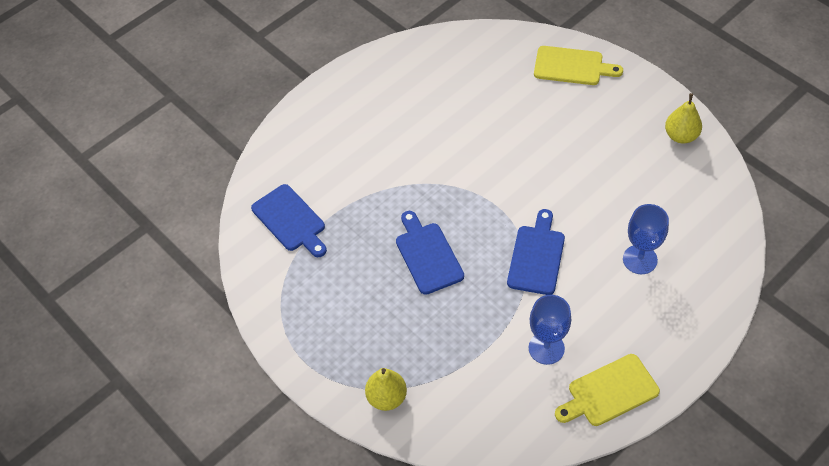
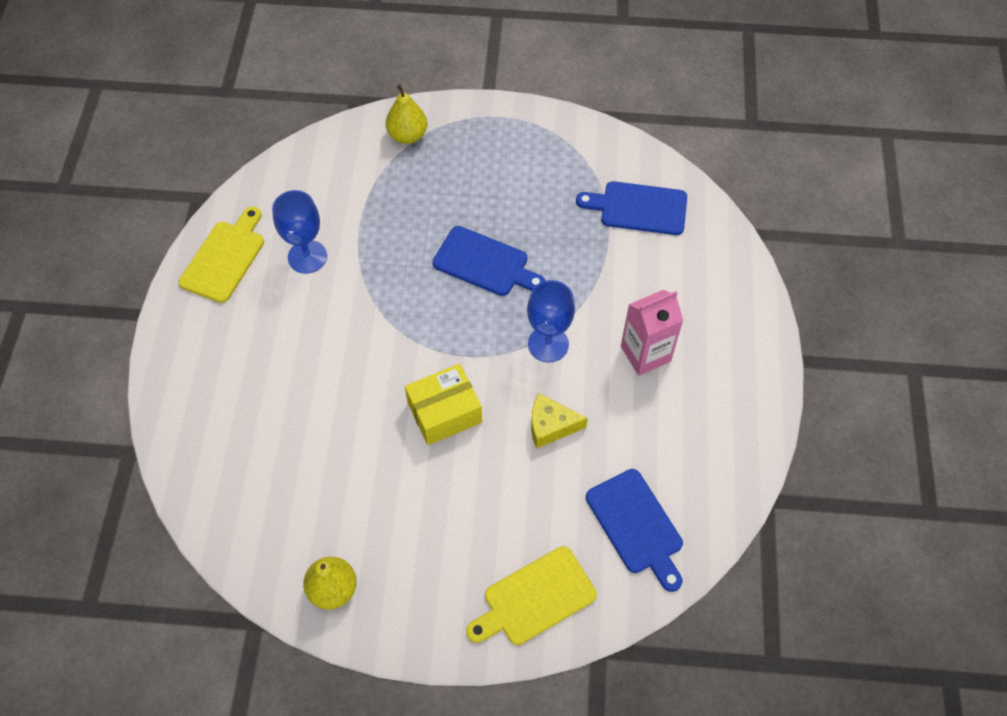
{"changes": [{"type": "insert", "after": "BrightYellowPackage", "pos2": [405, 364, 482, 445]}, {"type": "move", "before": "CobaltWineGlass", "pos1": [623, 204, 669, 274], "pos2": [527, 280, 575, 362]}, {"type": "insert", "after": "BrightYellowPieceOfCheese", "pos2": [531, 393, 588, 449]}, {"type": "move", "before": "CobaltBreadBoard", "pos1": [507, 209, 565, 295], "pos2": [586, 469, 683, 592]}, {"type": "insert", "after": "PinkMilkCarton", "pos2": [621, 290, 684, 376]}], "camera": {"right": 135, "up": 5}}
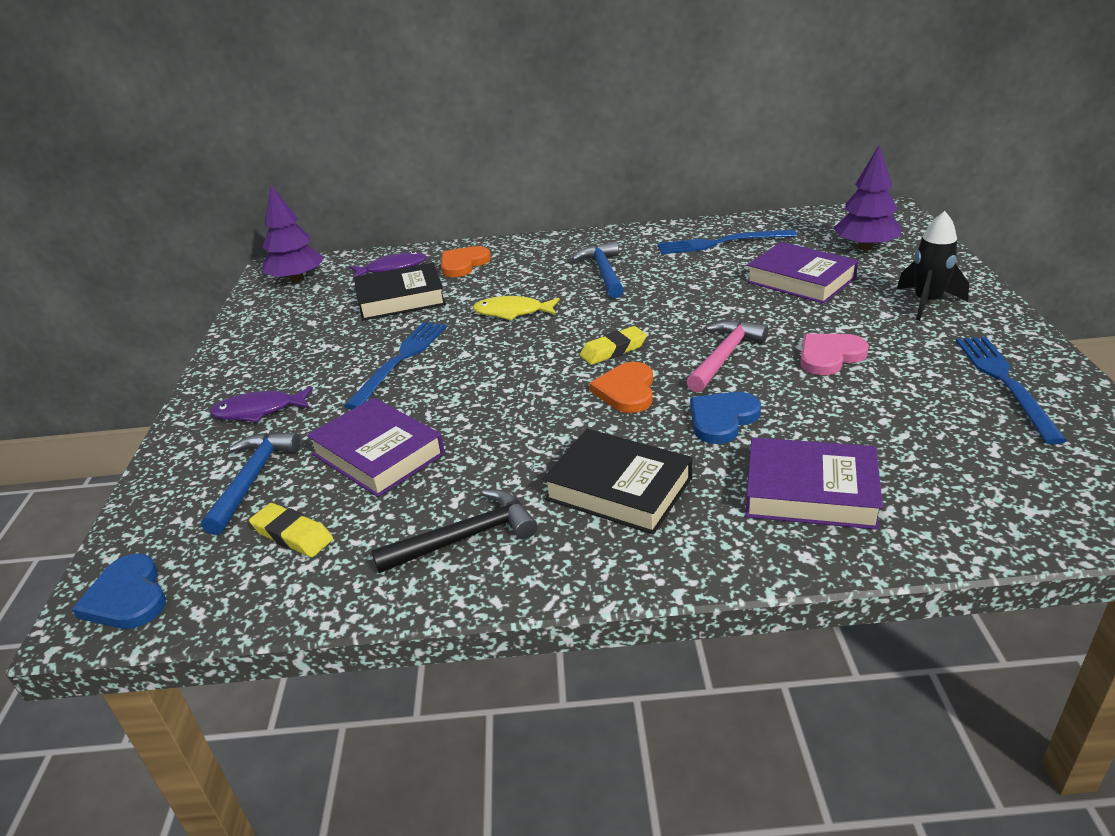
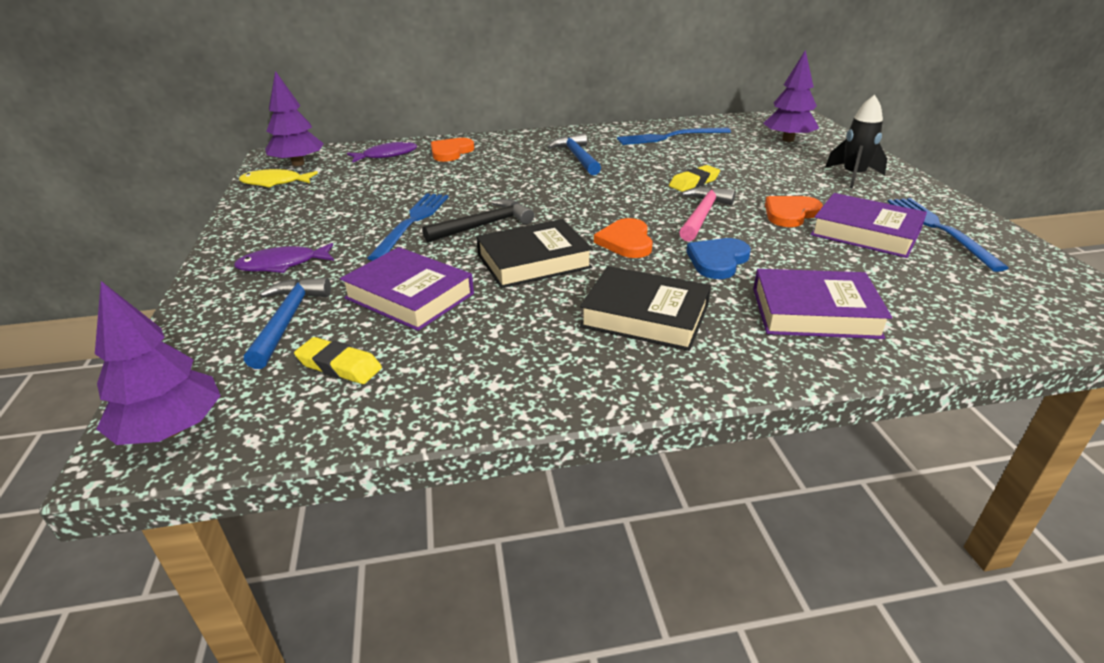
{"changes": [{"type": "replace", "before": "CobaltLoveHeart", "after": "PurpleTree", "pos1": [72, 554, 166, 629], "pos2": [95, 281, 221, 445]}, {"type": "move", "before": "BrightYellowFish", "pos1": [473, 296, 560, 320], "pos2": [239, 169, 318, 188]}, {"type": "move", "before": "JetBlackHammer", "pos1": [371, 489, 538, 573], "pos2": [422, 199, 534, 243]}, {"type": "move", "before": "JetBlackHardcover", "pos1": [354, 263, 446, 321], "pos2": [476, 219, 593, 288]}, {"type": "move", "before": "BrightYellowGumEraser", "pos1": [580, 326, 647, 365], "pos2": [669, 165, 720, 192]}, {"type": "recolor", "before": "PinkLoveHeart", "after": "OrangeLoveHeart", "pos1": [800, 334, 869, 375], "pos2": [765, 196, 823, 227]}, {"type": "move", "before": "PurpleHardcover", "pos1": [746, 242, 858, 304], "pos2": [810, 193, 927, 258]}], "camera": {"right": -10, "up": 0}}
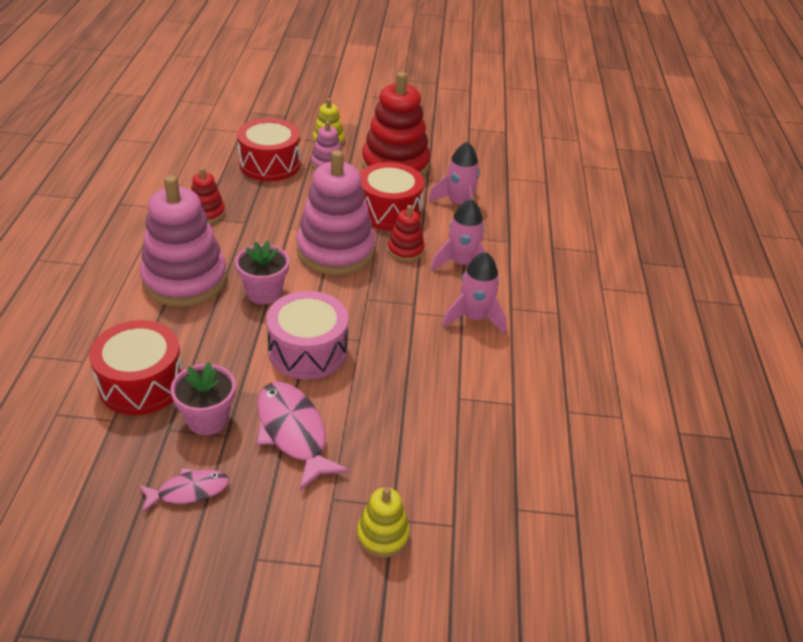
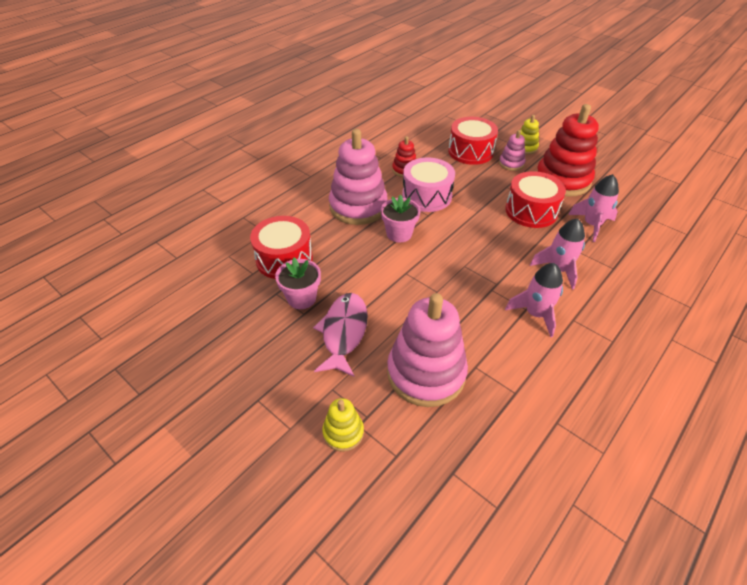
{"changes": [{"type": "move", "before": "PinkStackingToy", "pos1": [296, 150, 375, 275], "pos2": [387, 293, 468, 407]}, {"type": "move", "before": "PinkSnareDrum", "pos1": [266, 291, 348, 380], "pos2": [402, 157, 455, 212]}, {"type": "delete", "before": "PinkFish", "pos1": [139, 468, 229, 513]}, {"type": "delete", "before": "RedStackingToy", "pos1": [388, 205, 425, 262]}], "camera": {"right": 40, "up": 5}}
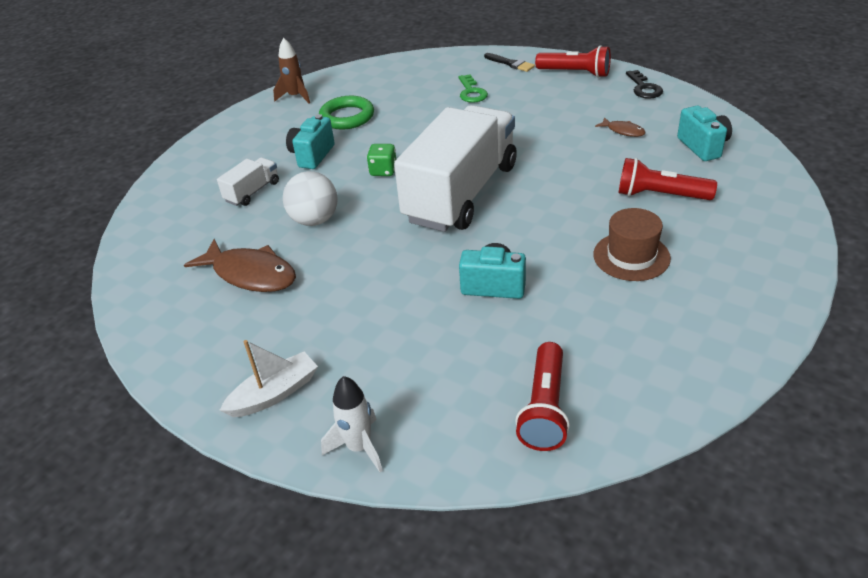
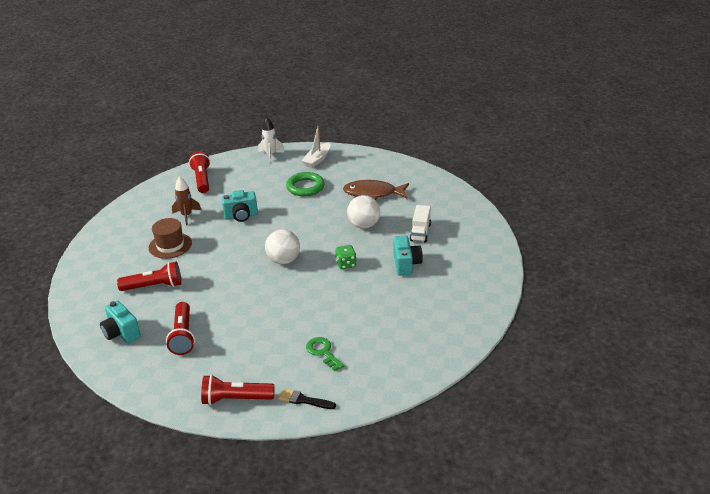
{"changes": [{"type": "replace", "before": "BrownFish", "after": "RedTorch", "pos1": [595, 117, 646, 137], "pos2": [166, 302, 195, 355]}, {"type": "move", "before": "BrownRocket", "pos1": [273, 38, 310, 103], "pos2": [172, 176, 201, 226]}, {"type": "replace", "before": "WhiteLorry", "after": "WhiteBall", "pos1": [394, 105, 517, 232], "pos2": [265, 229, 300, 264]}, {"type": "move", "before": "LeafGreenTorus", "pos1": [319, 96, 374, 129], "pos2": [286, 172, 325, 196]}, {"type": "delete", "before": "JetBlackLatchkey", "pos1": [626, 70, 663, 99]}], "camera": {"right": 155, "up": -5}}
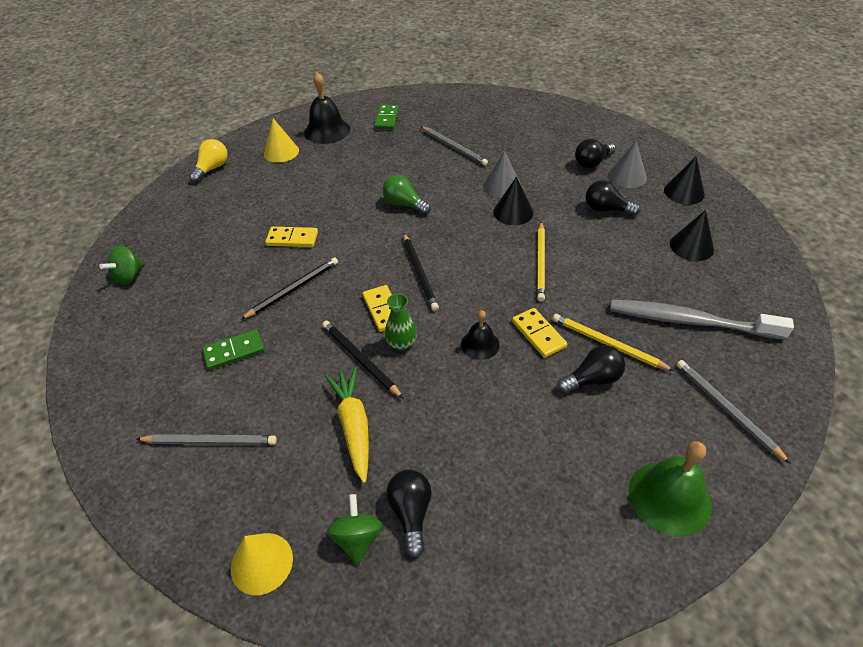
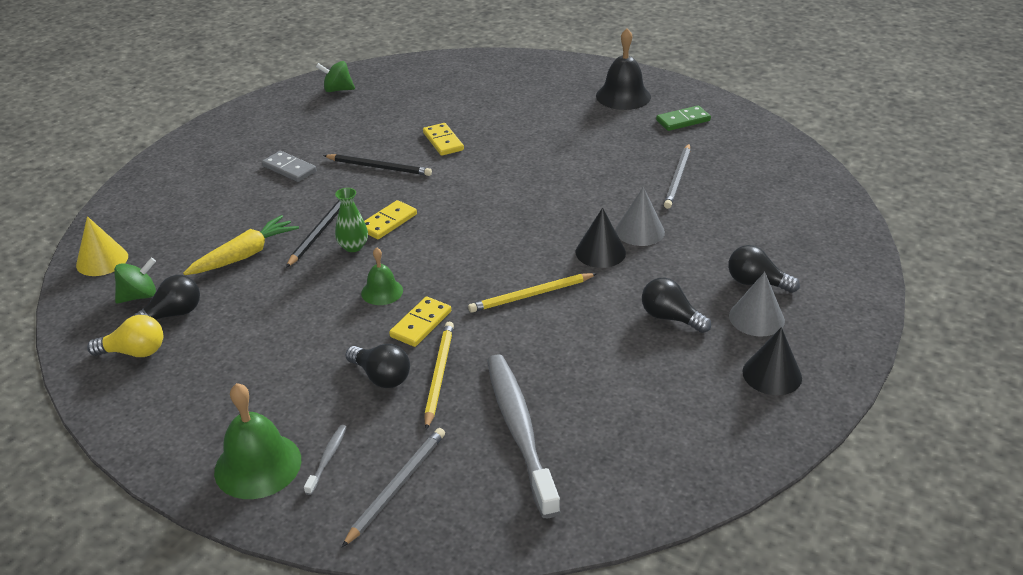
{"changes": [{"type": "move", "before": "BrightYellowLightBulb", "pos1": [189, 139, 228, 183], "pos2": [87, 315, 163, 357]}, {"type": "recolor", "before": "LeafGreenDominoTile", "after": "GrayDominoTile", "pos1": [202, 329, 265, 370], "pos2": [262, 151, 316, 182]}, {"type": "insert", "after": "GrayDentalBrush", "pos2": [304, 425, 347, 495]}, {"type": "recolor", "before": "JetBlackBell", "after": "LeafGreenBell", "pos1": [461, 310, 500, 360], "pos2": [361, 247, 403, 305]}, {"type": "rotate", "before": "JetBlackLightBulb", "pos1": [586, 180, 640, 216], "pos2": [642, 278, 711, 333], "turn": -45}, {"type": "delete", "before": "GrayLeadPencil", "pos1": [136, 434, 277, 445]}, {"type": "delete", "before": "BrightYellowConeShape", "pos1": [264, 118, 299, 163]}, {"type": "delete", "before": "LeafGreenLightBulb", "pos1": [383, 175, 431, 215]}, {"type": "delete", "before": "JetBlackLeadPencil", "pos1": [403, 234, 439, 311]}, {"type": "delete", "before": "JetBlackConeShape", "pos1": [670, 210, 714, 261]}], "camera": {"right": 60, "up": -10}}
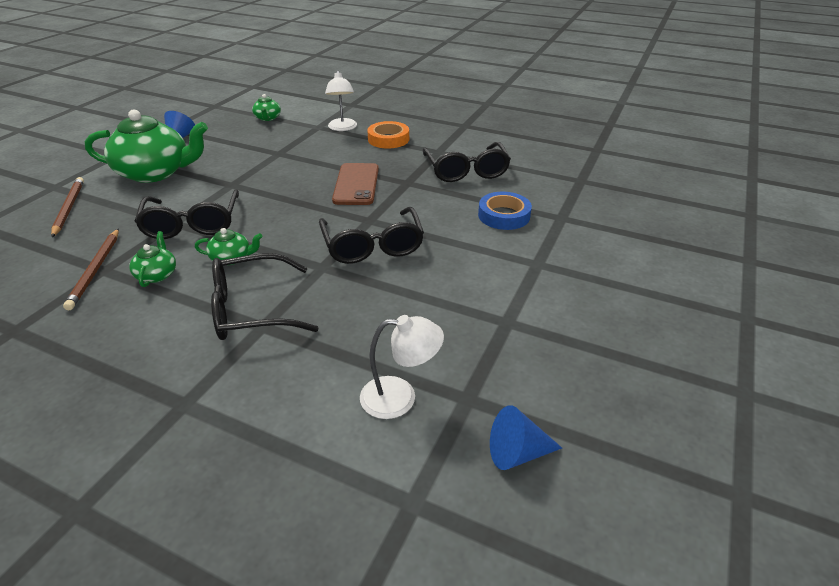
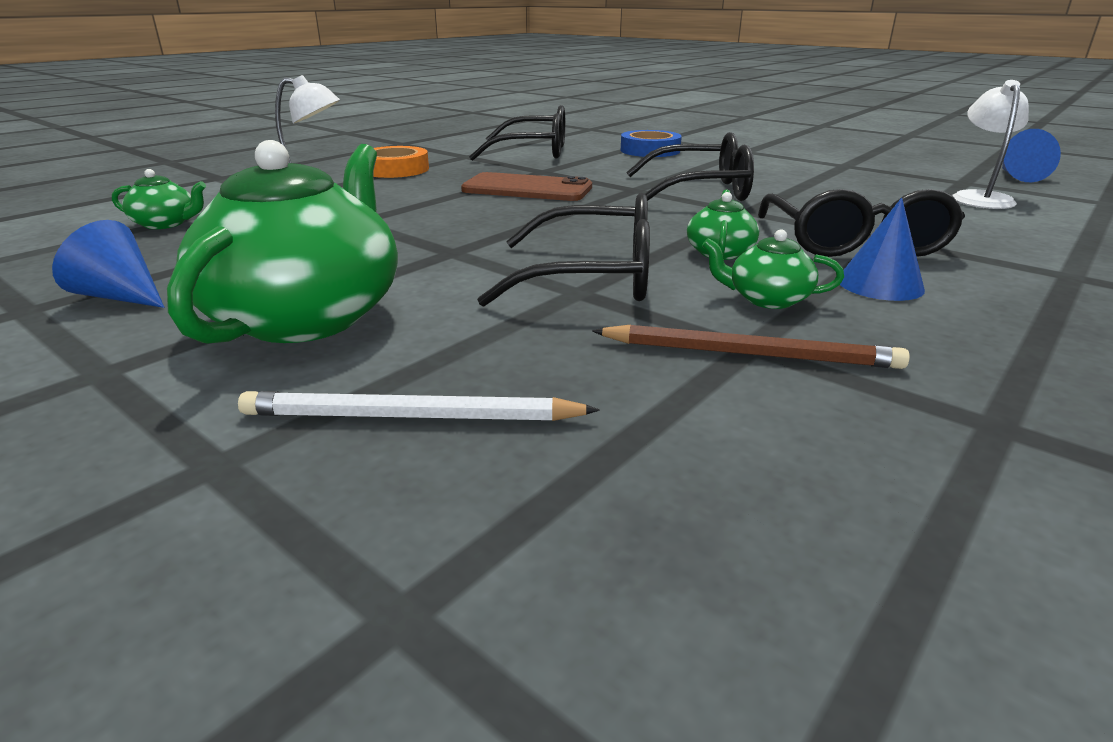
{"changes": [{"type": "recolor", "before": "BrownLeadPencil", "after": "WhiteLeadPencil", "pos1": [51, 177, 84, 237], "pos2": [238, 391, 600, 421]}, {"type": "insert", "after": "CobaltConeShape", "pos2": [840, 198, 925, 301]}], "camera": {"right": -75, "up": -10}}
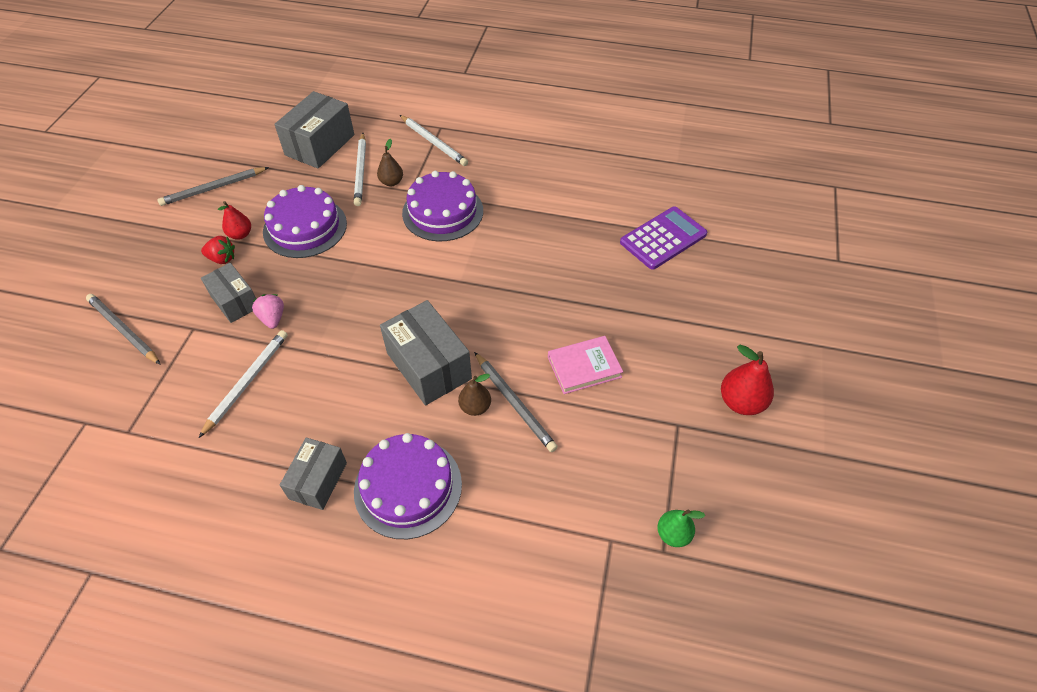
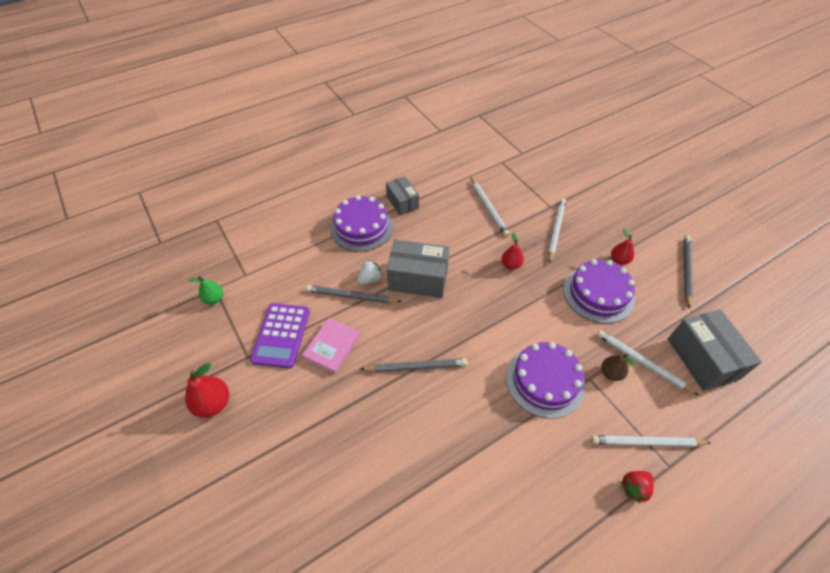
{"changes": [{"type": "move", "before": "PurplePocketCalculator", "pos1": [620, 206, 707, 270], "pos2": [250, 303, 310, 368]}, {"type": "replace", "before": "BrownToyPear", "after": "WhiteStrawberry", "pos1": [458, 374, 491, 416], "pos2": [357, 260, 383, 285]}, {"type": "move", "before": "GrayLeadPencil", "pos1": [86, 294, 161, 365], "pos2": [360, 358, 468, 372]}, {"type": "insert", "after": "RedToyPear", "pos2": [502, 232, 524, 270]}, {"type": "replace", "before": "GrayPackage", "after": "WhiteLeadPencil", "pos1": [201, 263, 256, 323], "pos2": [548, 198, 566, 263]}, {"type": "move", "before": "RedStrawberry", "pos1": [201, 236, 235, 264], "pos2": [621, 471, 654, 503]}, {"type": "delete", "before": "PinkStrawberry", "pos1": [252, 294, 284, 329]}], "camera": {"right": 135, "up": 0}}
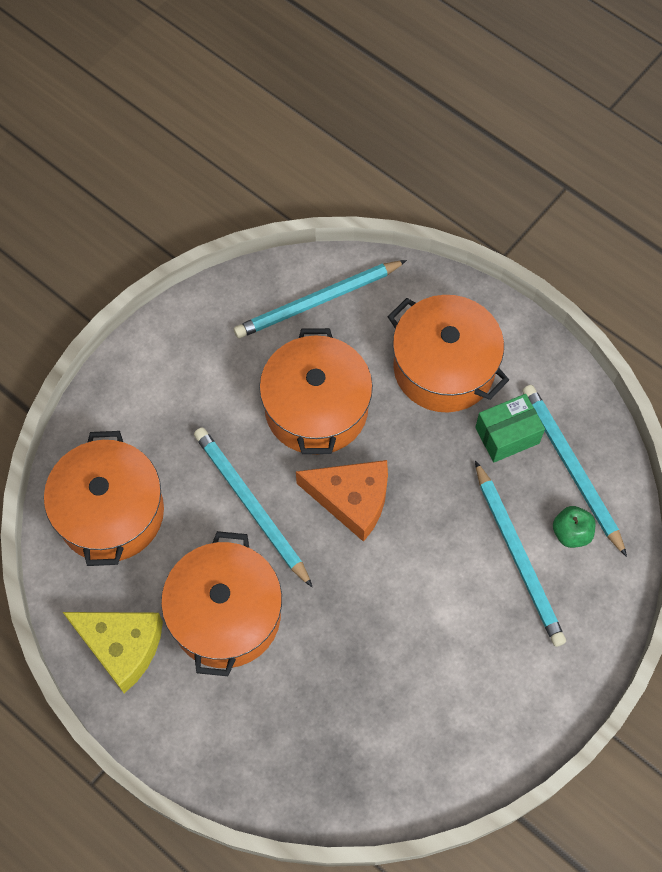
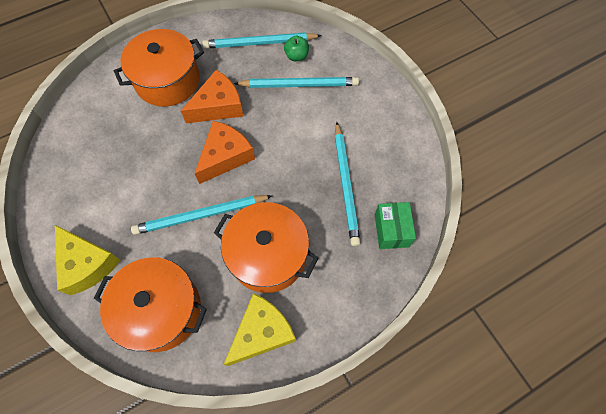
{"changes": [{"type": "insert", "after": "BrightYellowPieceOfCheese", "pos2": [55, 225, 120, 295]}, {"type": "insert", "after": "OrangePieceOfCheese", "pos2": [181, 70, 244, 123]}, {"type": "move", "before": "TurquoiseLeadPencil", "pos1": [234, 260, 407, 338], "pos2": [335, 122, 360, 246]}, {"type": "move", "before": "LeafGreenPackage", "pos1": [475, 394, 545, 462], "pos2": [375, 202, 416, 249]}, {"type": "delete", "before": "OrangeStockpot", "pos1": [259, 328, 373, 455]}], "camera": {"right": -70, "up": 0}}
